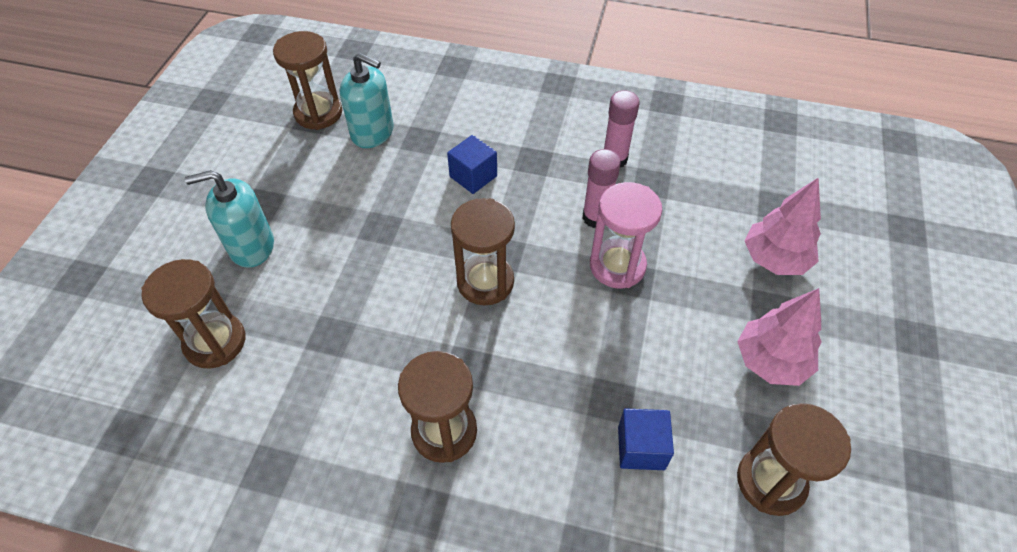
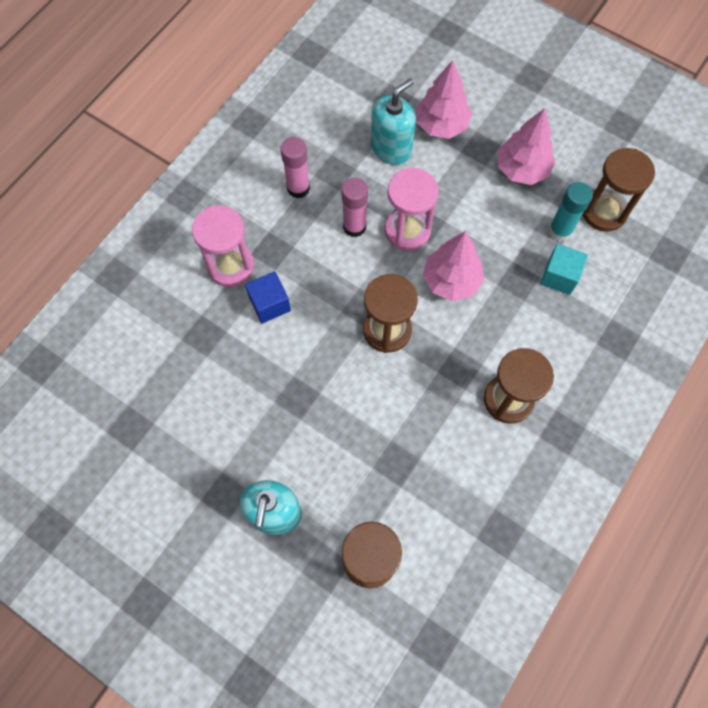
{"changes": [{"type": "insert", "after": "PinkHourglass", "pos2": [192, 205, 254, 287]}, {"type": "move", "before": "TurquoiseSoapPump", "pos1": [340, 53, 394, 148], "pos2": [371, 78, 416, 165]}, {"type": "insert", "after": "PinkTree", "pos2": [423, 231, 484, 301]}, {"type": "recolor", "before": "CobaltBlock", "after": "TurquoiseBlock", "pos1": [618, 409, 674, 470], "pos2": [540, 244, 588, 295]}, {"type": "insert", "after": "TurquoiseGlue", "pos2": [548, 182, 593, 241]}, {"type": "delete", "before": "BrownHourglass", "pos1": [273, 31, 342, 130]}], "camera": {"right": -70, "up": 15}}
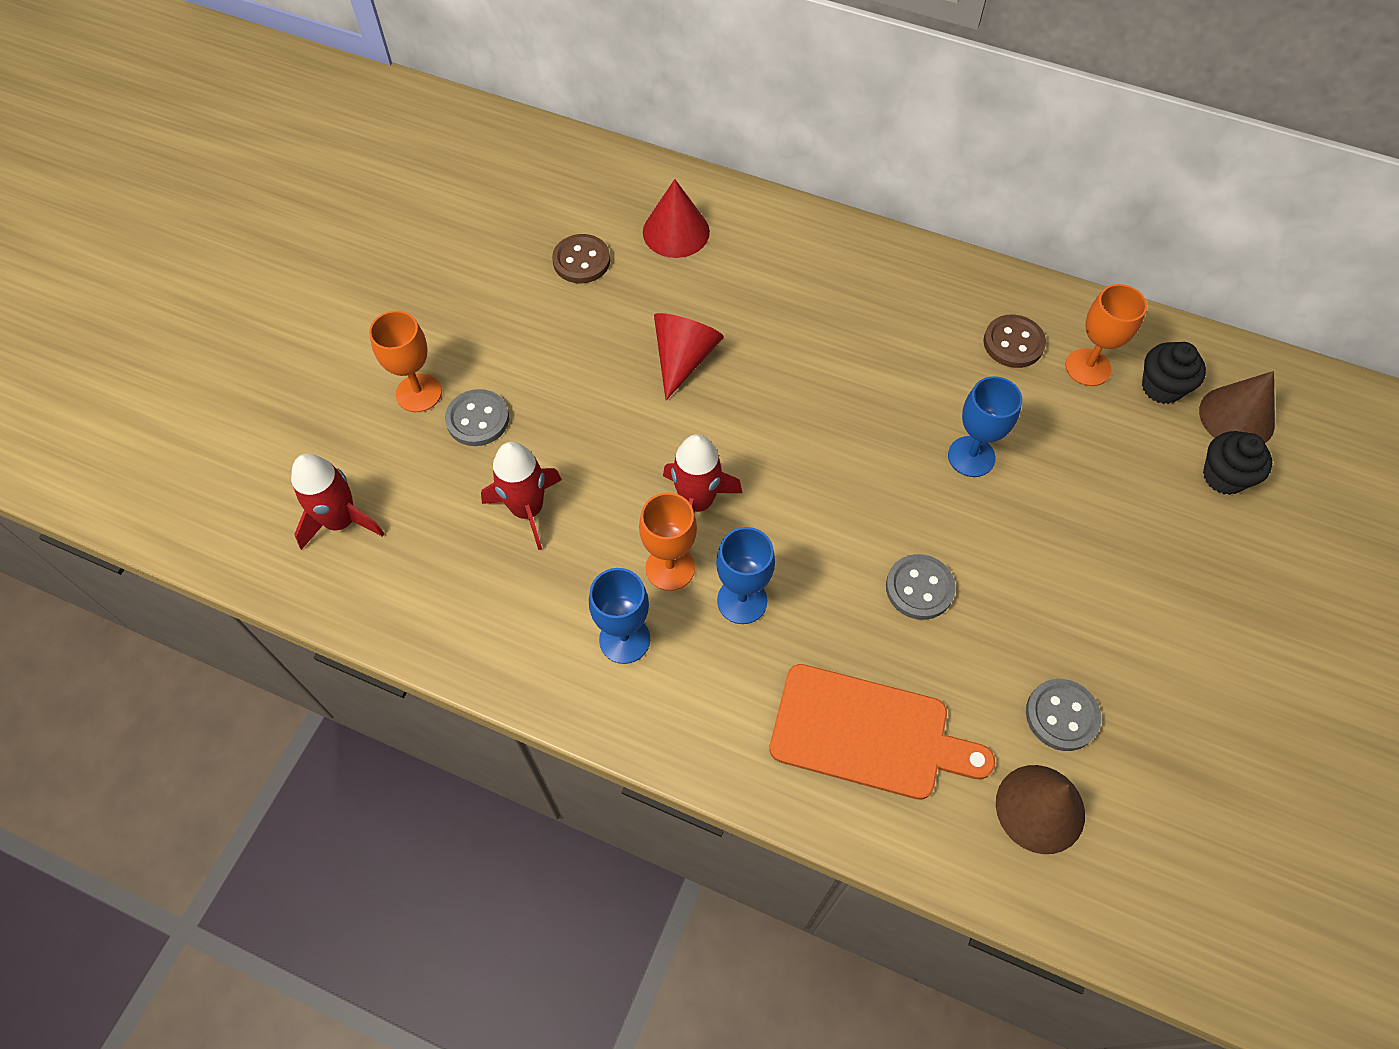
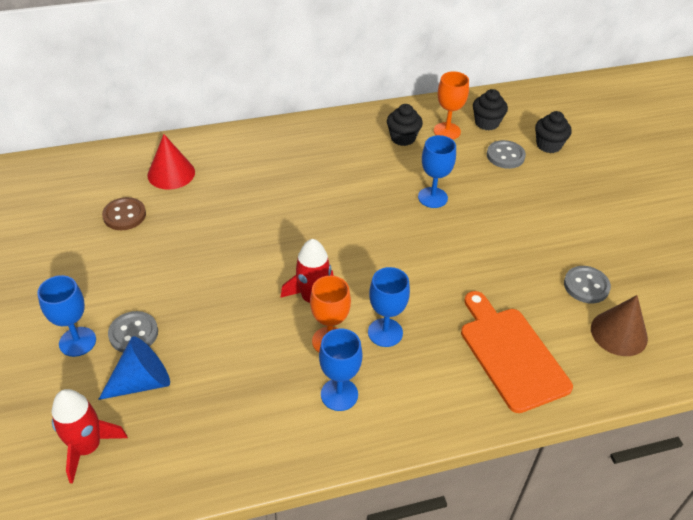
{"changes": [{"type": "recolor", "before": "OrangeWineGlass", "after": "CobaltWineGlass", "pos1": [369, 311, 442, 412], "pos2": [37, 275, 96, 357]}, {"type": "insert", "after": "CobaltConeShape", "pos2": [98, 336, 170, 400]}, {"type": "replace", "before": "BrownShirtButton", "after": "JetBlackFairyCake", "pos1": [983, 315, 1046, 368], "pos2": [387, 104, 423, 146]}, {"type": "rotate", "before": "OrangeBreadBoard", "pos1": [769, 664, 995, 800], "pos2": [461, 291, 573, 413], "turn": -90}, {"type": "move", "before": "GrayShirtButton", "pos1": [886, 554, 956, 620], "pos2": [487, 140, 526, 169]}, {"type": "delete", "before": "RedRocket", "pos1": [481, 442, 562, 550]}, {"type": "delete", "before": "RedConeShape", "pos1": [654, 313, 724, 400]}, {"type": "delete", "before": "BrownConeShape", "pos1": [1199, 371, 1275, 443]}], "camera": {"right": -40, "up": -15}}
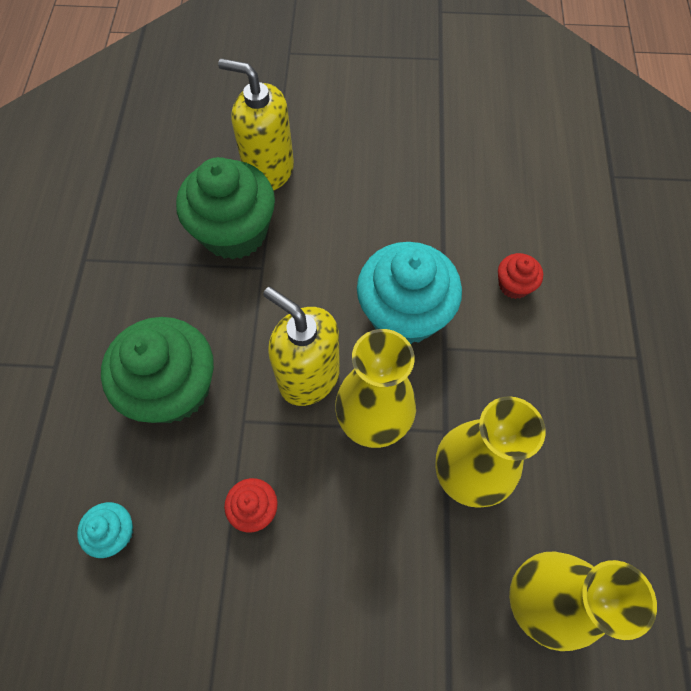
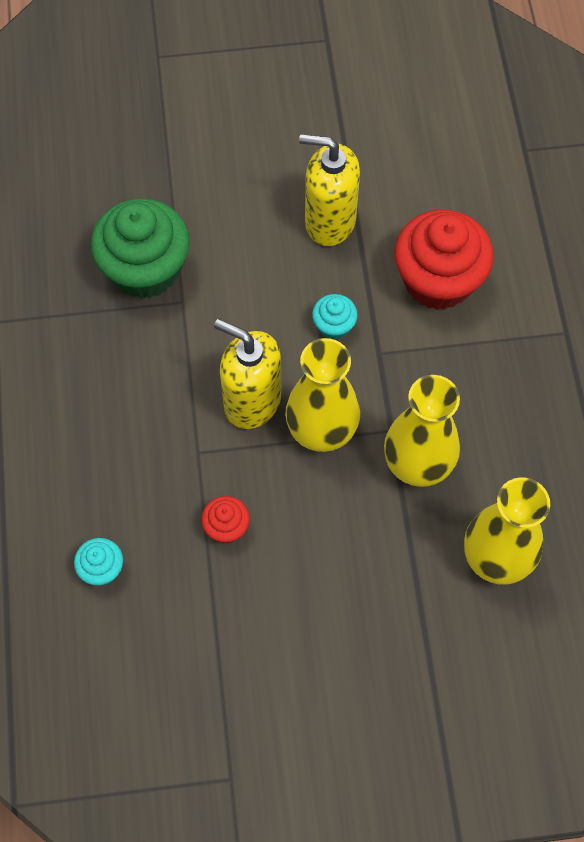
{"changes": [{"type": "move", "before": "BrightYellowSoapPump", "pos1": [218, 58, 294, 191], "pos2": [299, 134, 360, 246]}, {"type": "resize", "before": "TurquoiseFairyCake", "pos1": [357, 242, 462, 344], "pos2": [312, 294, 358, 340], "scale": 0.46}, {"type": "resize", "before": "RedFairyCake", "pos1": [498, 253, 543, 299], "pos2": [394, 210, 493, 310], "scale": 2.17}, {"type": "delete", "before": "LeafGreenFairyCake", "pos1": [101, 317, 214, 423]}], "camera": {"right": -10, "up": 0}}
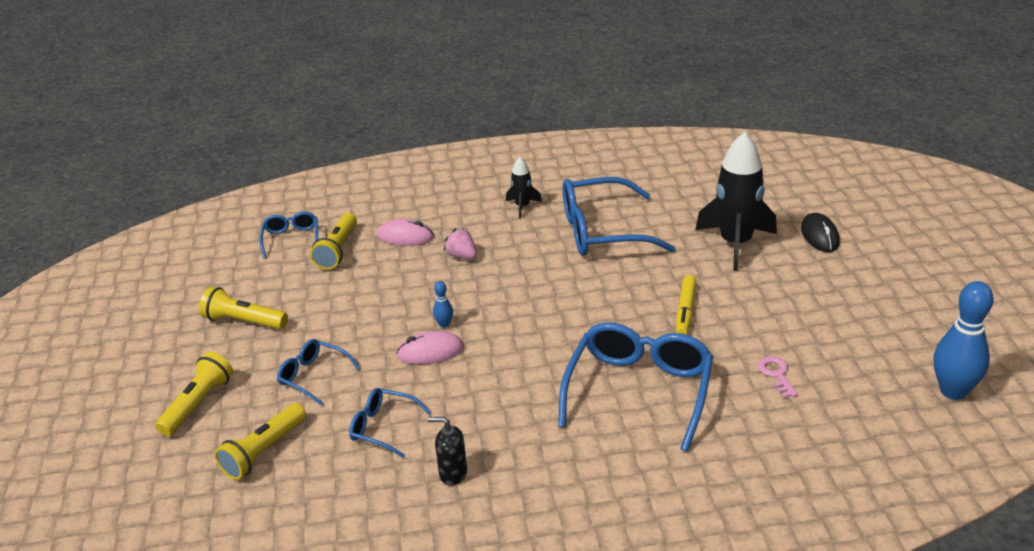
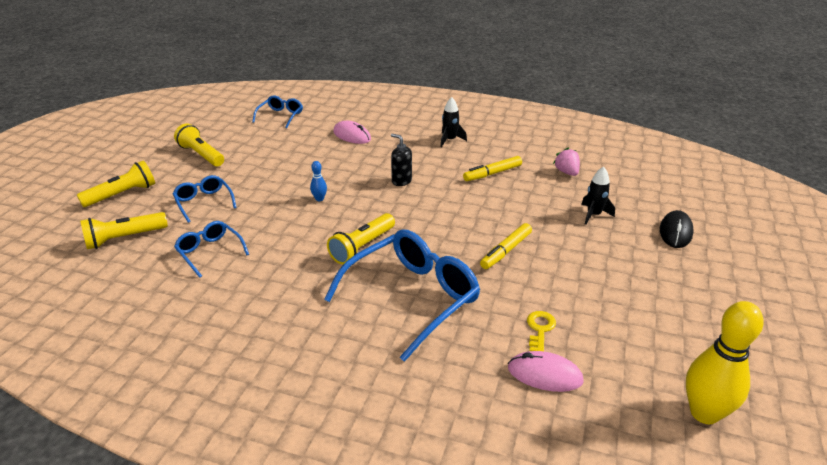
{"changes": [{"type": "move", "before": "BrightYellowTorch", "pos1": [310, 213, 357, 270], "pos2": [327, 213, 395, 264]}, {"type": "move", "before": "JetBlackSoapPump", "pos1": [428, 417, 467, 485], "pos2": [391, 134, 412, 186]}, {"type": "replace", "before": "CobaltSpectacles", "after": "BrightYellowMarkerPen", "pos1": [563, 177, 675, 256], "pos2": [463, 156, 522, 181]}, {"type": "move", "before": "PinkMouse", "pos1": [396, 331, 464, 364], "pos2": [508, 351, 584, 392]}, {"type": "recolor", "before": "PinkLatchkey", "after": "BrightYellowLatchkey", "pos1": [758, 356, 798, 398], "pos2": [527, 311, 556, 351]}, {"type": "move", "before": "PinkStrawberry", "pos1": [444, 228, 477, 259], "pos2": [553, 148, 580, 176]}, {"type": "resize", "before": "JetBlackRocket", "pos1": [695, 132, 777, 271], "pos2": [581, 166, 615, 225], "scale": 0.49}, {"type": "recolor", "before": "CobaltSkittle", "after": "BrightYellowSkittle", "pos1": [934, 281, 994, 400], "pos2": [686, 301, 764, 424]}], "camera": {"right": 25, "up": 0}}
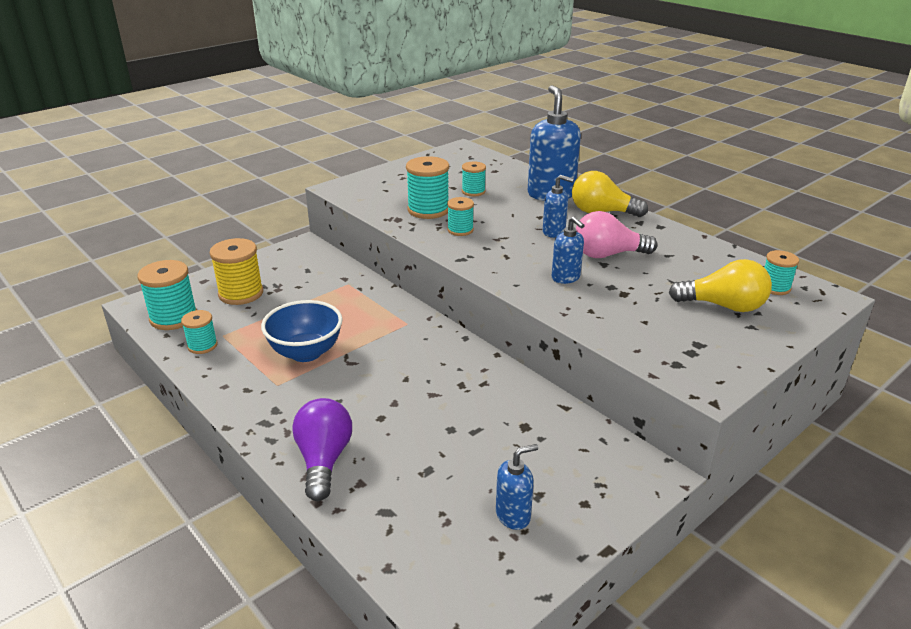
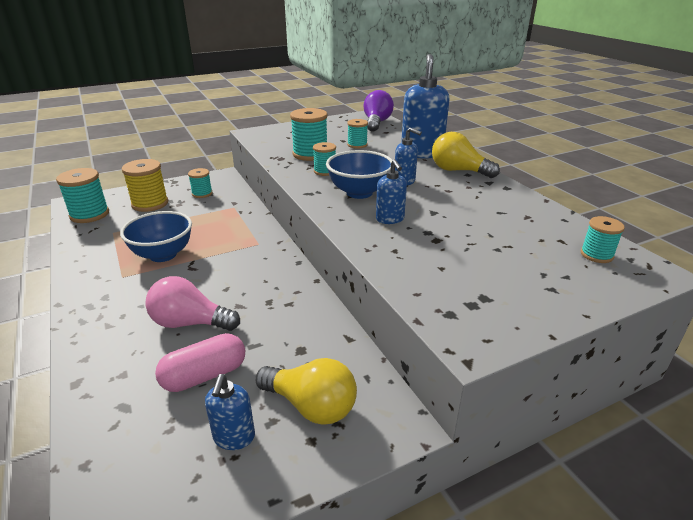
{"changes": [{"type": "move", "before": "PinkLightBulb", "pos1": [576, 211, 657, 258], "pos2": [145, 276, 240, 331]}, {"type": "insert", "after": "PinkPillShape", "pos2": [155, 333, 245, 392]}, {"type": "move", "before": "TurquoiseSpool", "pos1": [181, 310, 218, 354], "pos2": [188, 168, 213, 198]}, {"type": "rotate", "before": "CobaltSoapPump", "pos1": [496, 444, 538, 530], "pos2": [205, 374, 255, 450], "turn": 105}, {"type": "move", "before": "BrightYellowLightBulb", "pos1": [669, 259, 772, 312], "pos2": [256, 358, 357, 425]}, {"type": "insert", "after": "CobaltBowl", "pos2": [326, 150, 393, 199]}, {"type": "move", "before": "PurpleLightBulb", "pos1": [292, 398, 352, 501], "pos2": [364, 90, 394, 132]}], "camera": {"right": 15, "up": 0}}
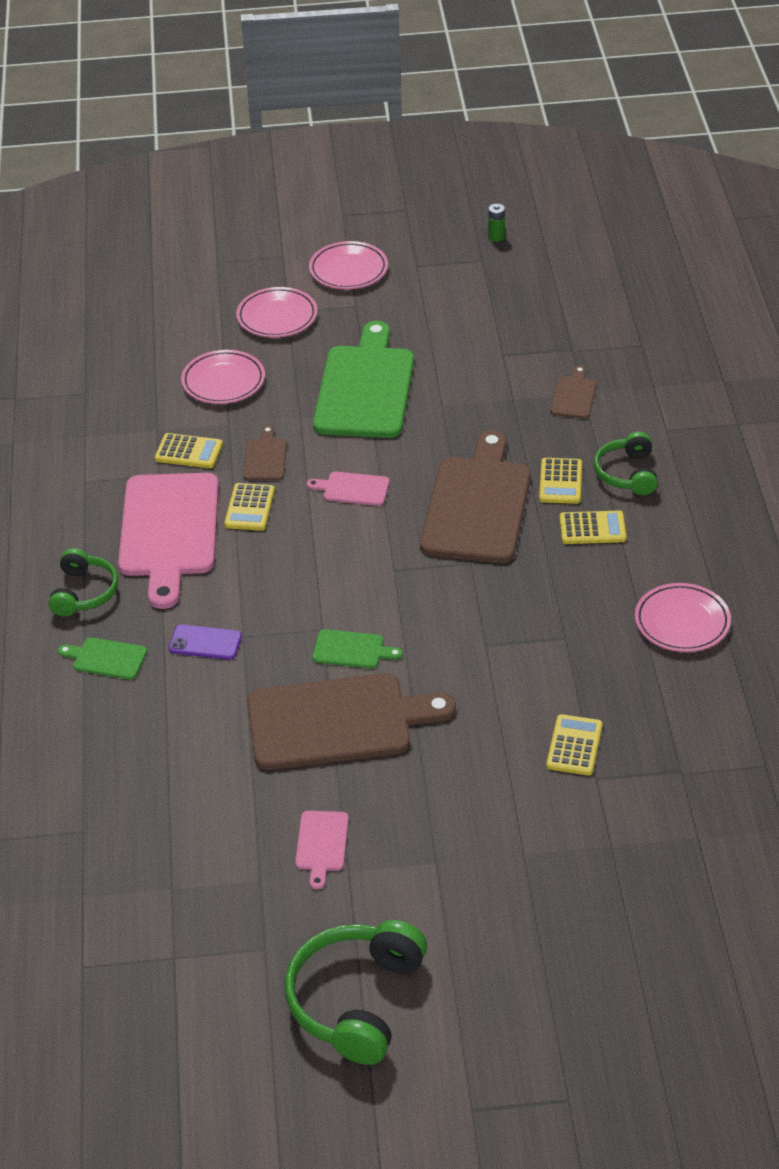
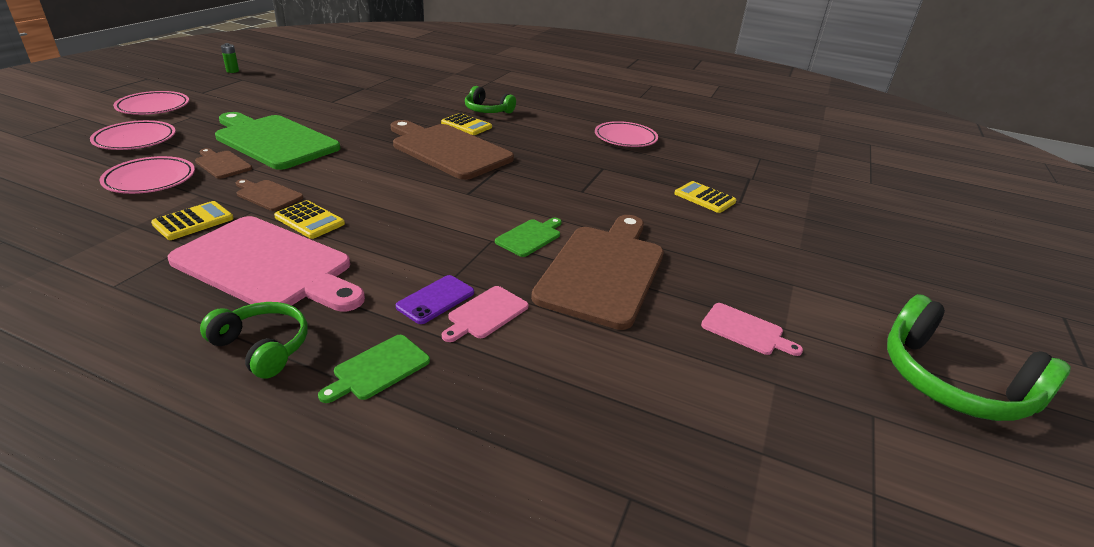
{"changes": [{"type": "move", "before": "BrownBreadBoard", "pos1": [550, 366, 596, 419], "pos2": [195, 148, 252, 179]}, {"type": "move", "before": "PinkBreadBoard", "pos1": [307, 472, 390, 506], "pos2": [442, 286, 529, 342]}, {"type": "delete", "before": "BrightYellowPocketCalculator", "pos1": [560, 511, 626, 544]}], "camera": {"right": -65, "up": -10}}
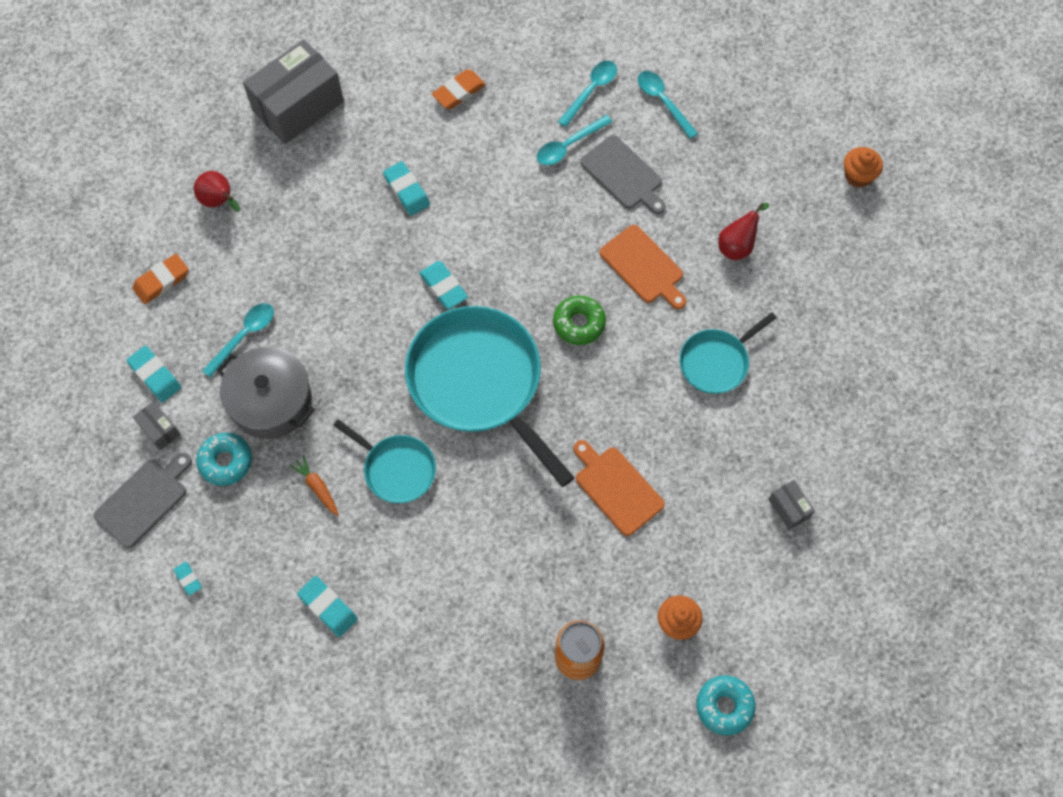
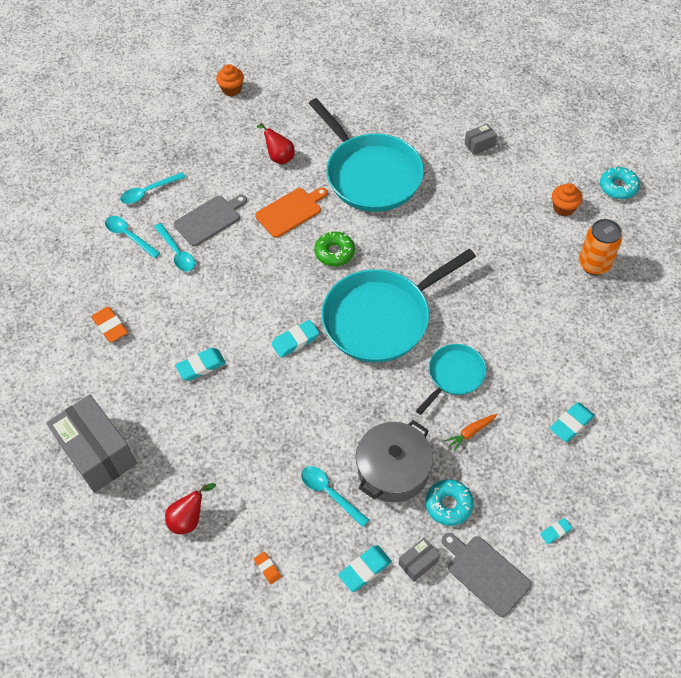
{"changes": [{"type": "resize", "before": "OrangeGumEraser", "pos1": [132, 254, 189, 304], "pos2": [254, 552, 281, 584], "scale": 0.58}, {"type": "resize", "before": "TurquoisePan", "pos1": [679, 312, 777, 394], "pos2": [309, 98, 424, 212], "scale": 1.93}, {"type": "delete", "before": "OrangeBreadBoard", "pos1": [573, 440, 665, 536]}], "camera": {"right": -85, "up": -10}}
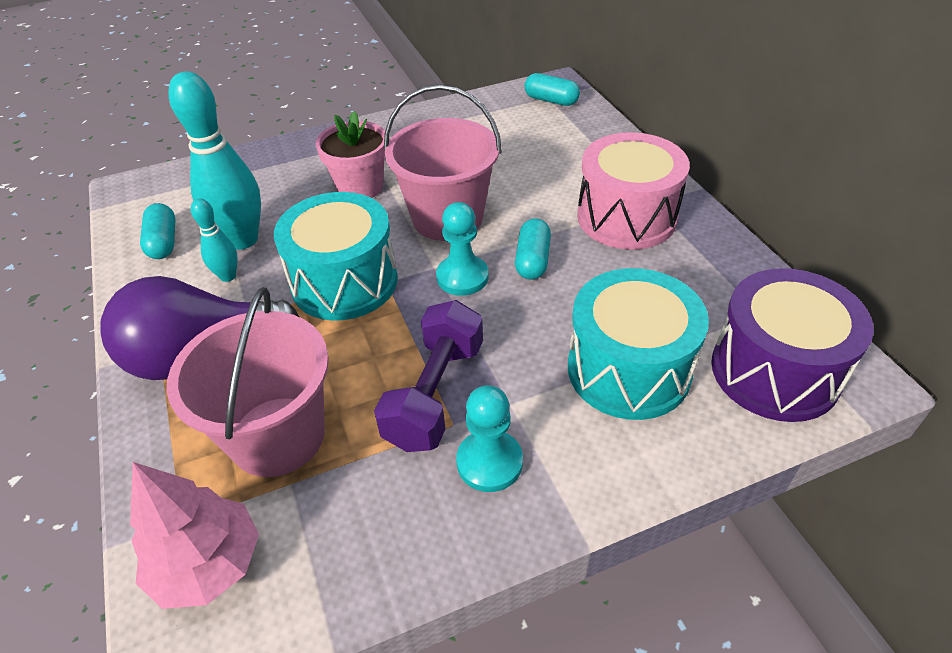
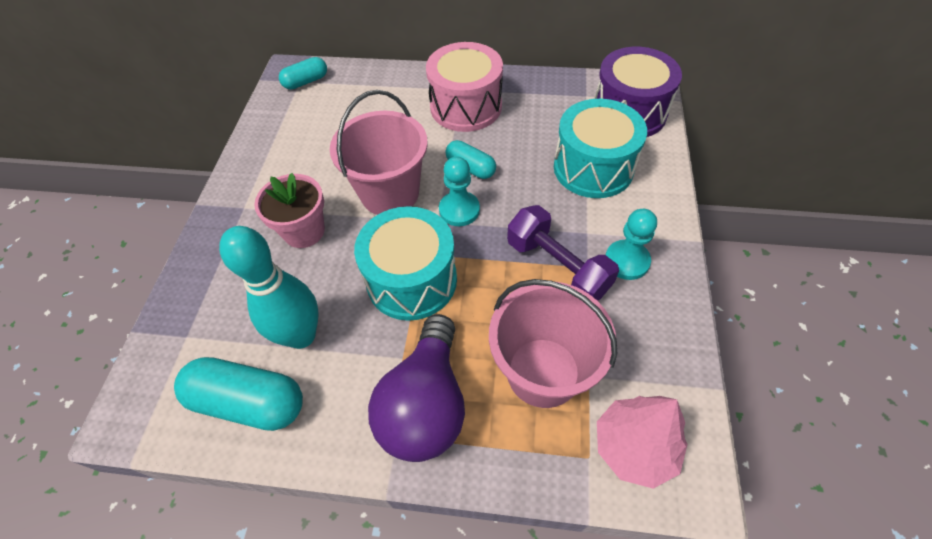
{"changes": [{"type": "resize", "before": "TurquoisePillShape", "pos1": [140, 203, 176, 259], "pos2": [174, 357, 303, 431], "scale": 1.7}, {"type": "delete", "before": "TurquoiseSkittle", "pos1": [191, 198, 237, 282]}], "camera": {"right": -60, "up": 10}}
